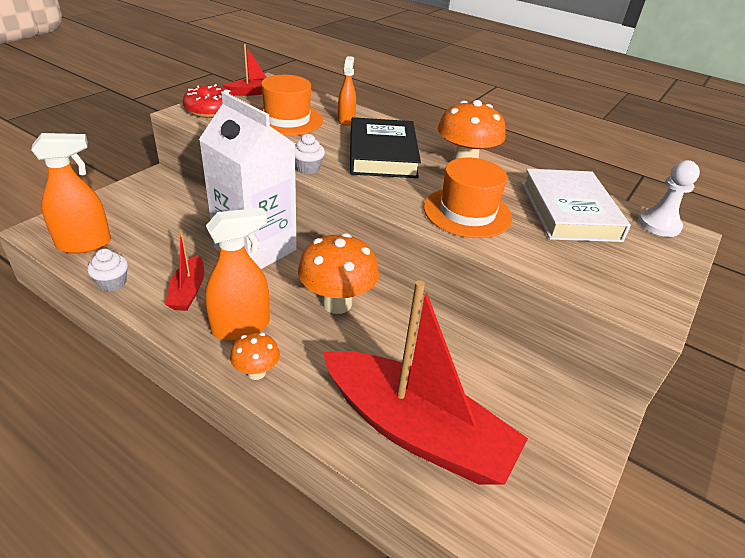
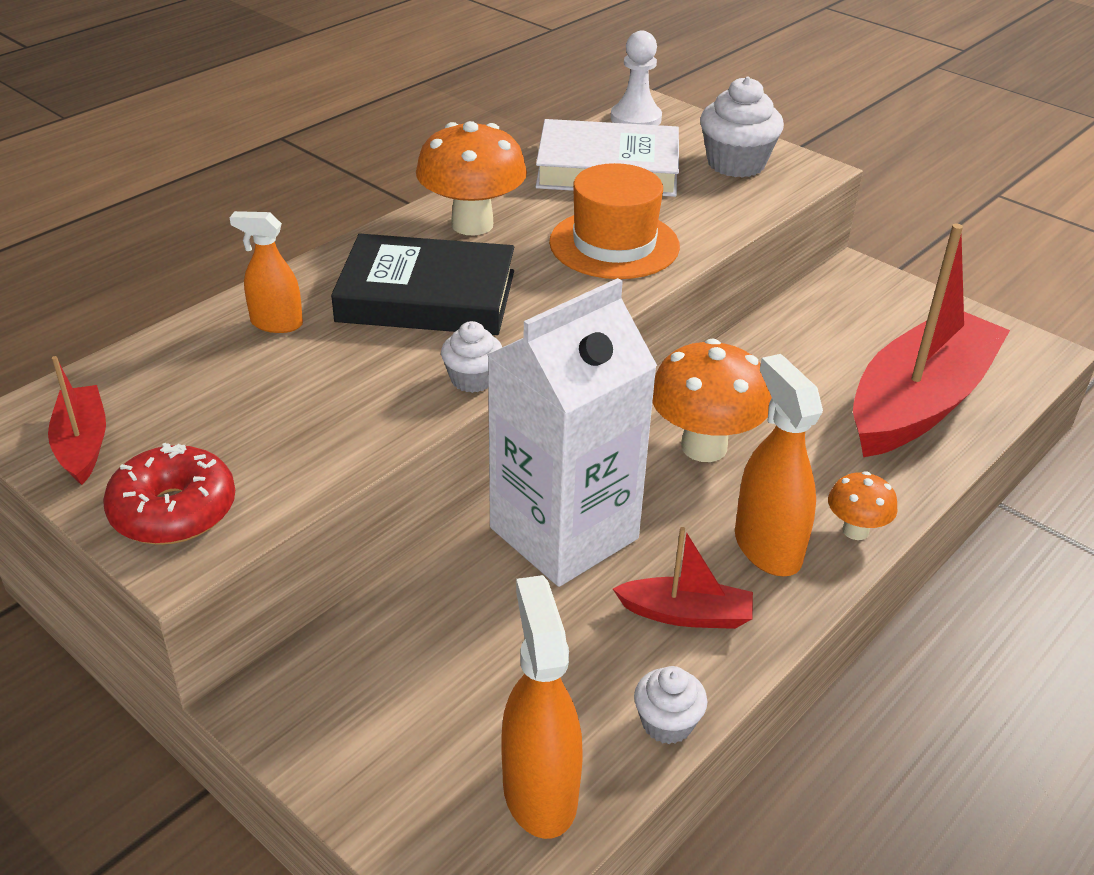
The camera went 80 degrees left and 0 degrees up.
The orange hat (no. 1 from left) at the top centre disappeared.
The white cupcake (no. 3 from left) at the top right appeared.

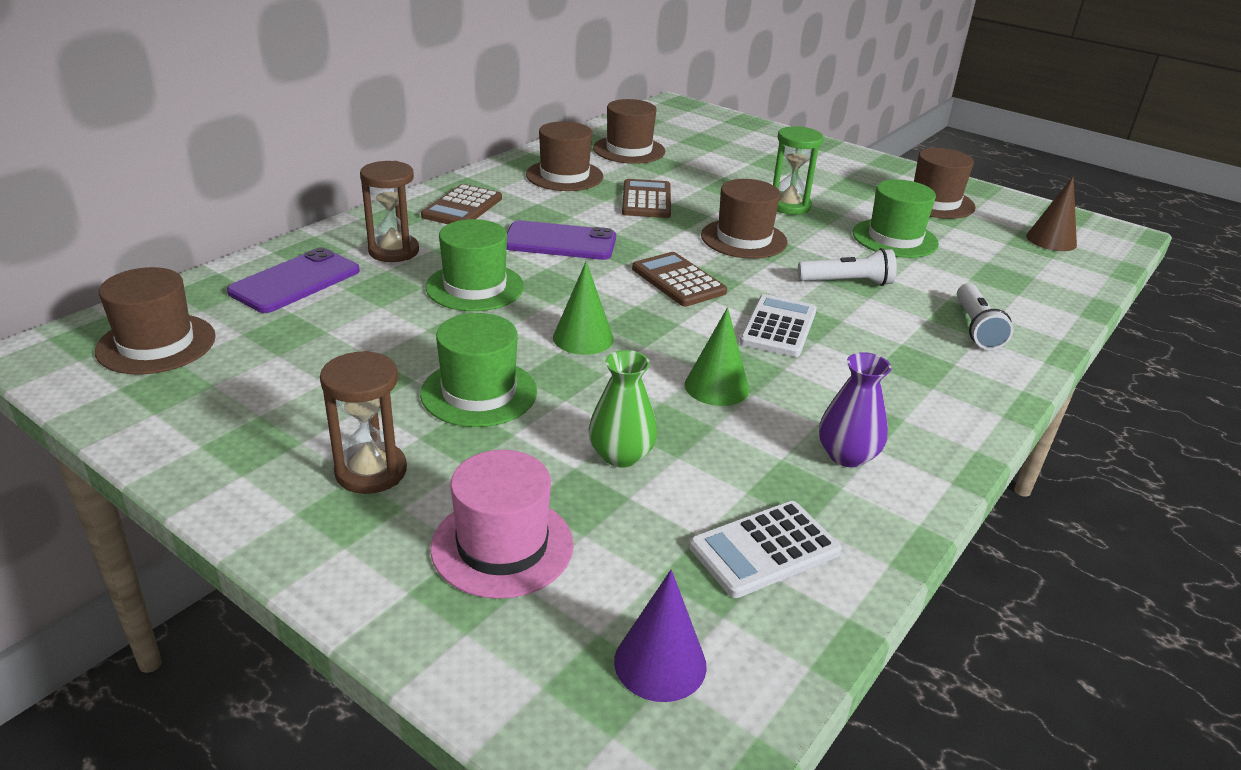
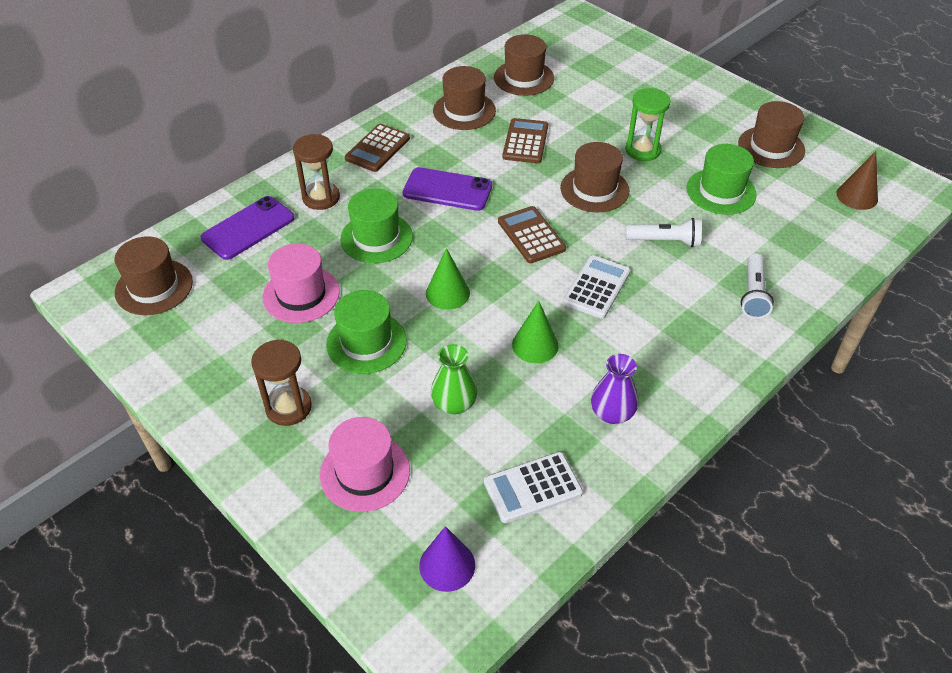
The camera went 10 degrees right and 15 degrees up.
The pink hat (no. 1 from left) at the middle left appeared.

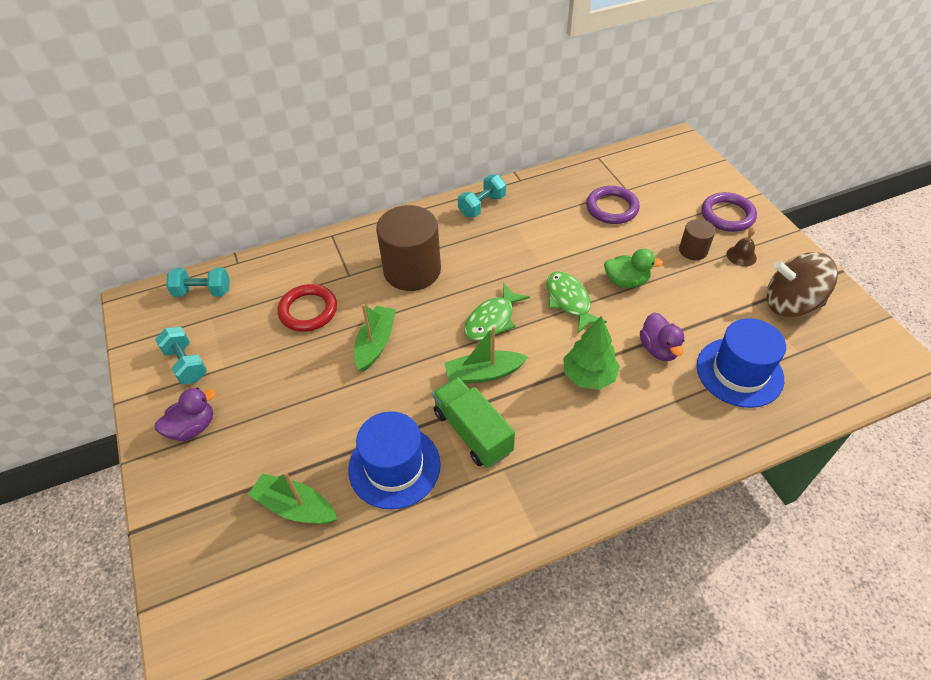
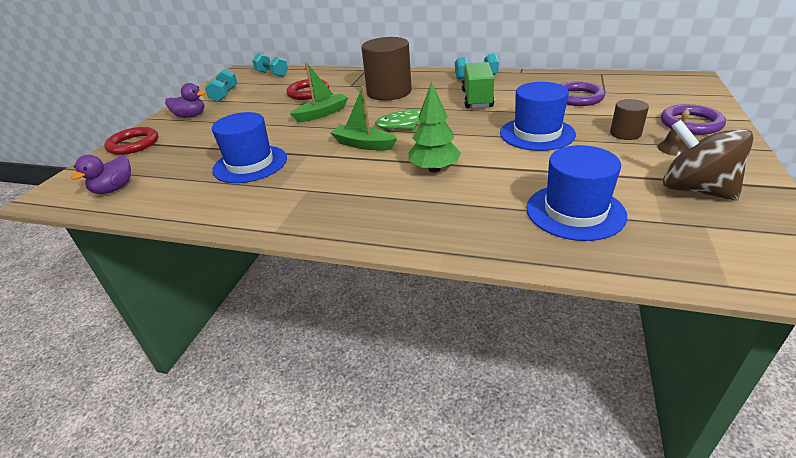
The camera went 40 degrees right and 15 degrees down.
The green duck at the middle right was replaced by the blue hat (no. 2 from left) at the top right.
The green fish (no. 2 from left) at the centre disappeared.
The purple duck (no. 2 from left in the first image) moved from the middle right to the middle left.
The green truck moved from the centre to the top centre.
The green boat (no. 1 from left) at the bottom left disappeared.
The red ring (no. 1 from left) at the top left appeared.

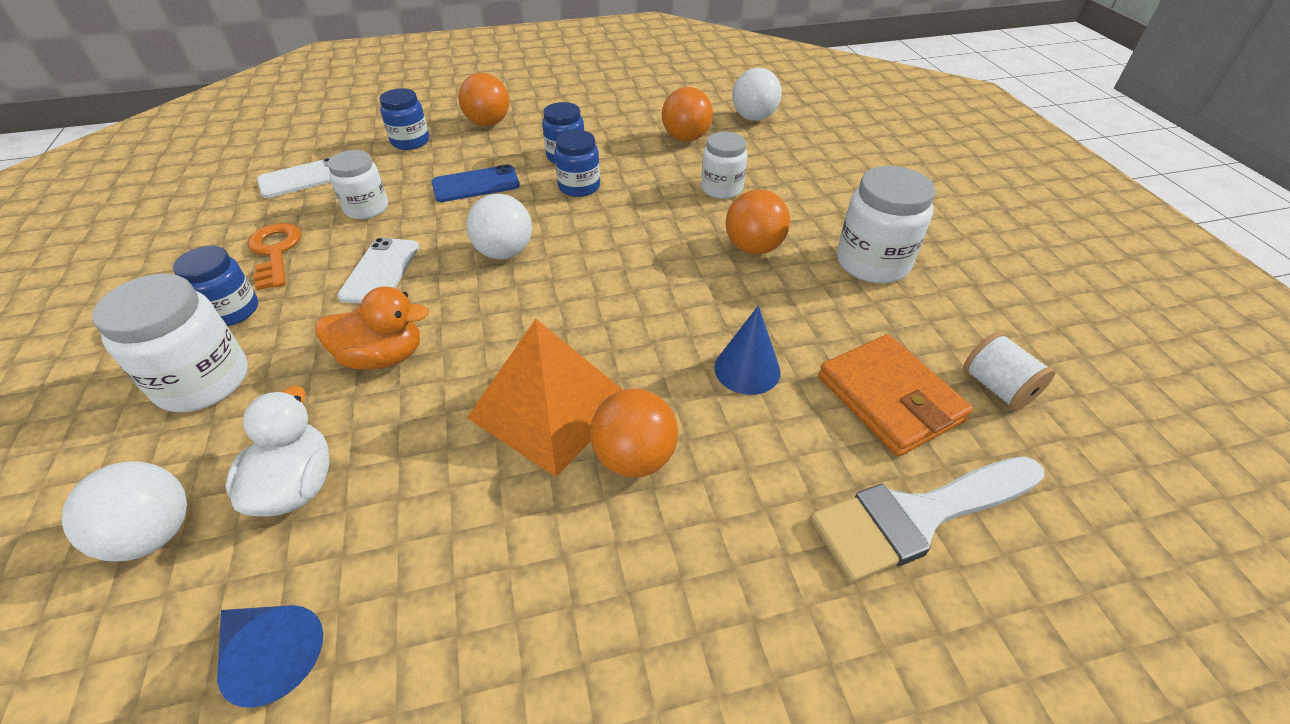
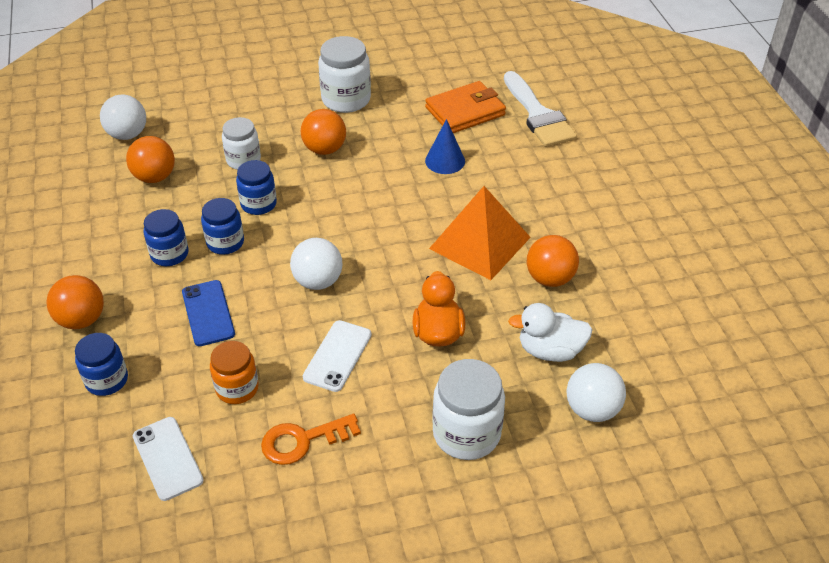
The camera went 90 degrees left and 0 degrees up.
The white jar (no. 2 from left) at the top left became the orange jar at the middle left.
The white phone (no. 2 from left) at the middle left turned 75 degrees counterclockwise.
The blue jar (no. 1 from left in the first image) moved from the middle left to the top left.
The white spool at the middle right disappeared.
The orange ball (no. 2 from left in the first image) moved from the centre to the middle right.
The blue cone (no. 1 from left) at the bottom left disappeared.

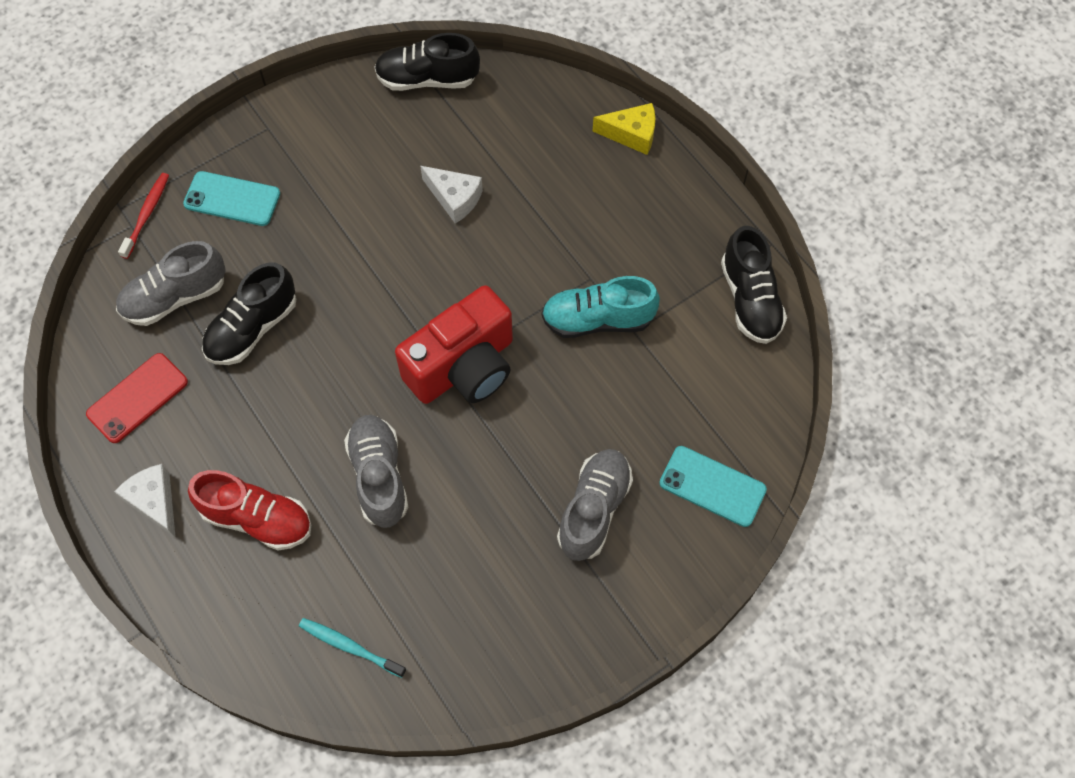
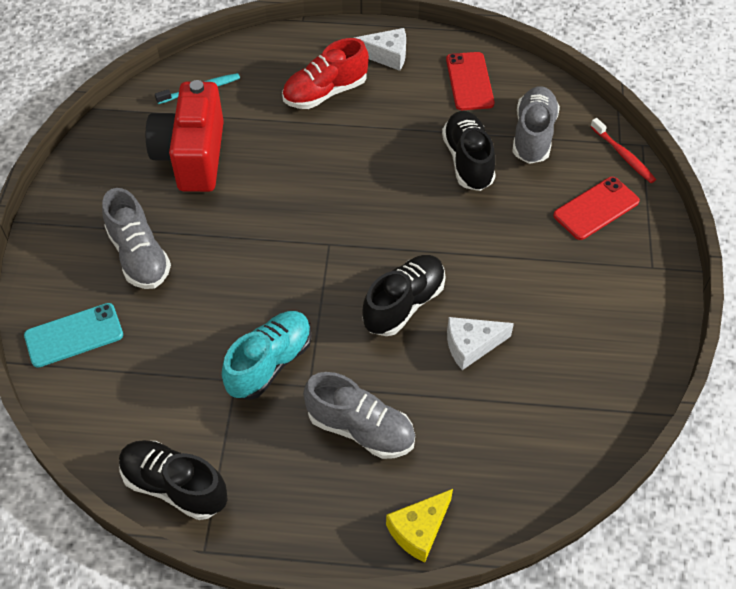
The camera went 130 degrees right and 10 degrees down.
The black shoe (no. 2 from left) moved from the top centre to the centre.
The turquoise phone (no. 1 from left) at the top left became the red phone (no. 2 from left) at the middle right.
The red camera moved from the centre to the top left.
The grey shoe (no. 2 from left) moved from the centre to the bottom centre.

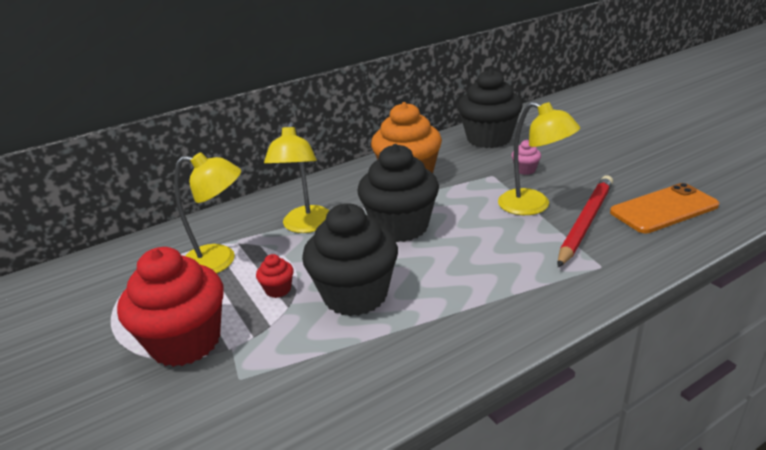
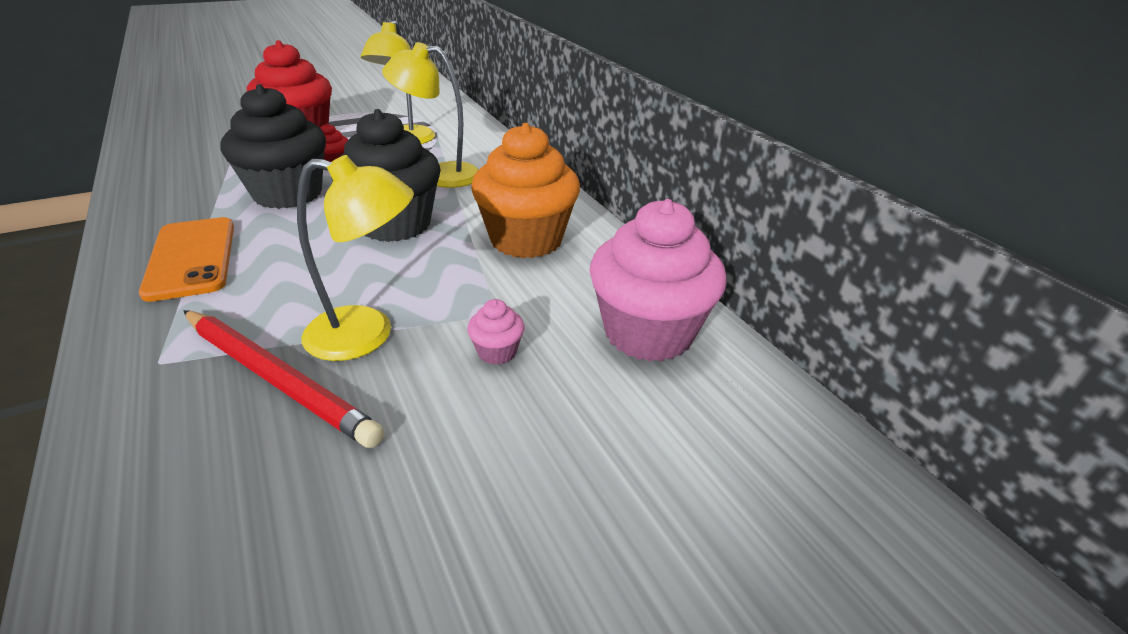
The camera went 90 degrees right and 5 degrees up.
The black cupcake (no. 3 from left) at the top centre became the pink cupcake (no. 2 from left) at the centre.
The yellow lamp (no. 3 from left in the first image) at the middle right turned 135 degrees counterclockwise.
The orange phone moved from the middle right to the middle left.

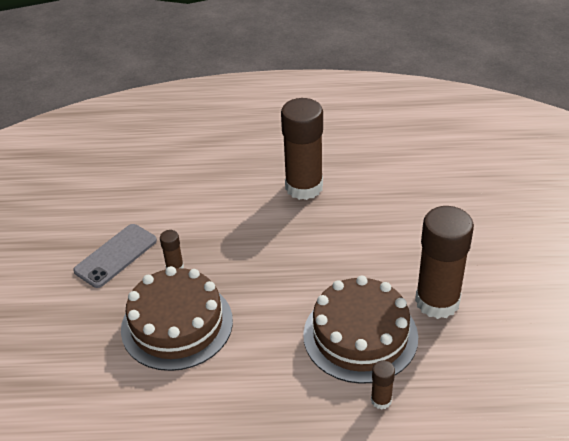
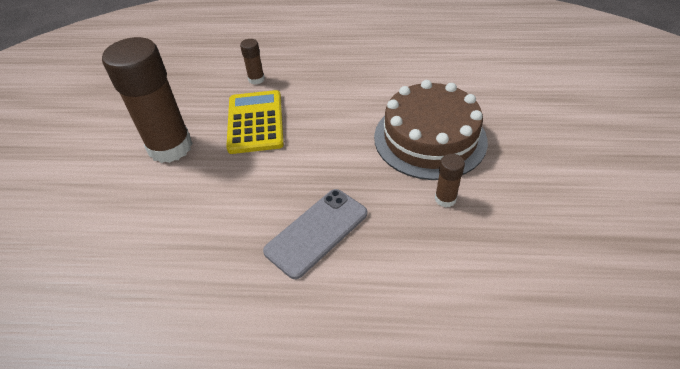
The camera went 175 degrees left and 5 degrees up.
The brown glue stick (no. 2 from left) at the centre disappeared.
The grey phone moved from the middle left to the centre.
The brown cake (no. 2 from left) at the bottom centre was replaced by the yellow calculator at the top centre.

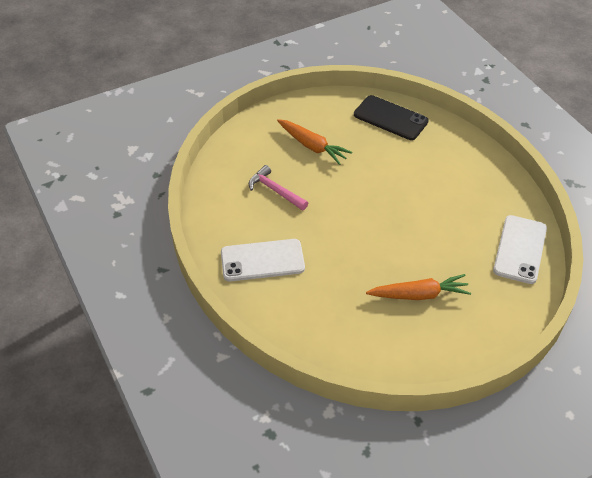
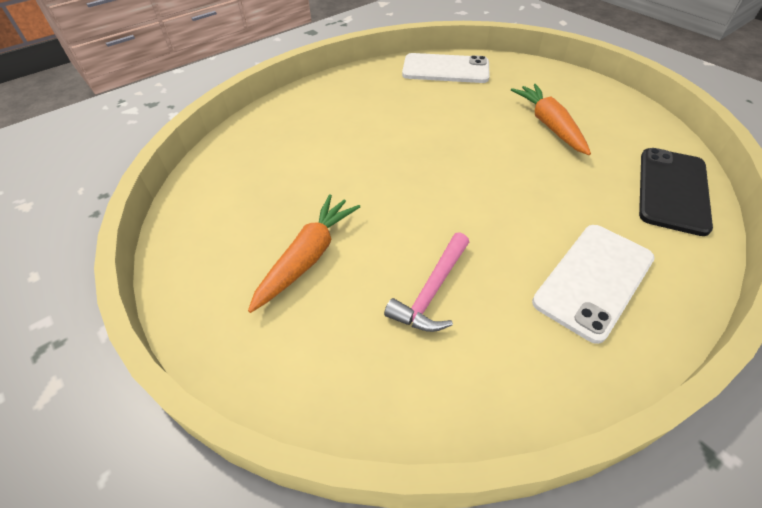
The camera went 100 degrees left and 0 degrees up.
The black phone moved from the top centre to the middle right.
The white phone (no. 1 from left in the first image) at the centre turned 60 degrees clockwise.

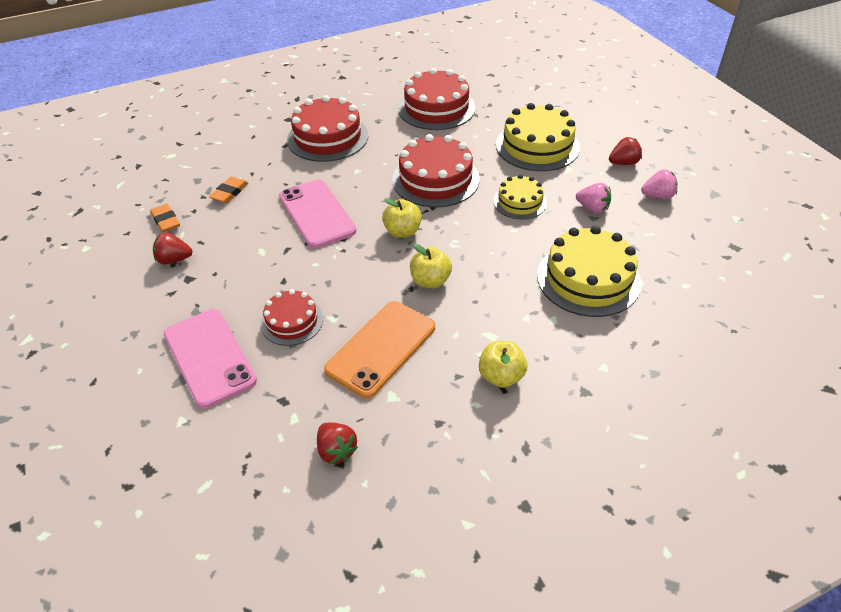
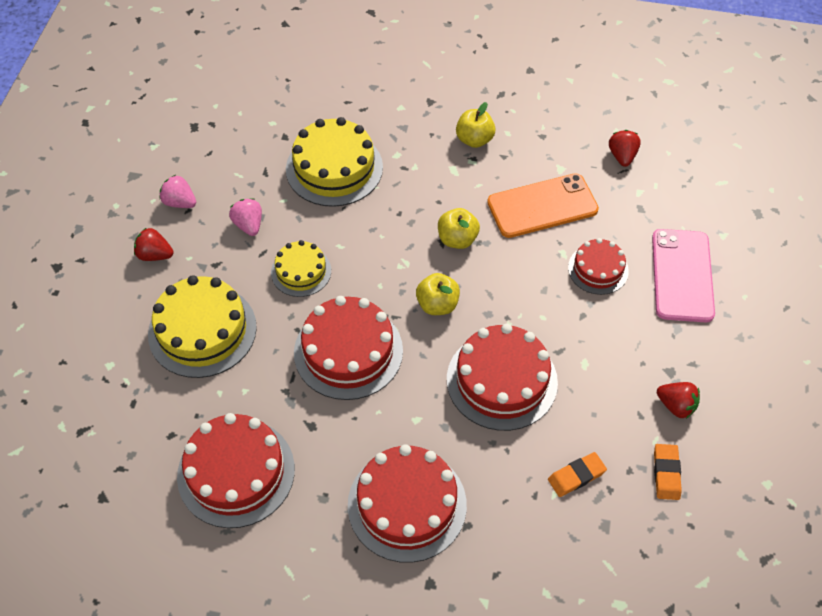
The camera went 145 degrees left and 10 degrees up.
The pink phone (no. 2 from left) at the centre was replaced by the red cake (no. 4 from left) at the centre.

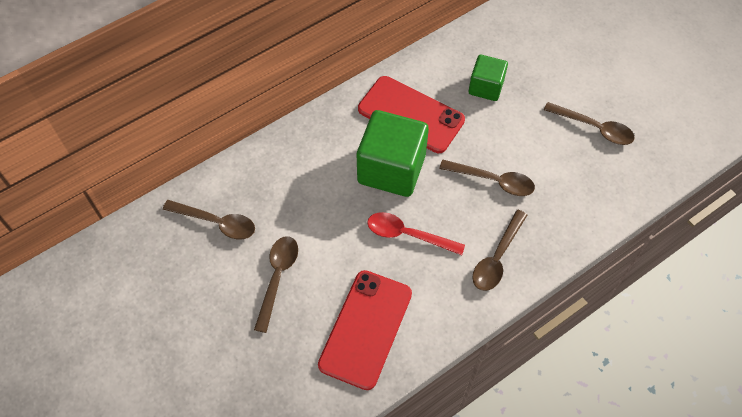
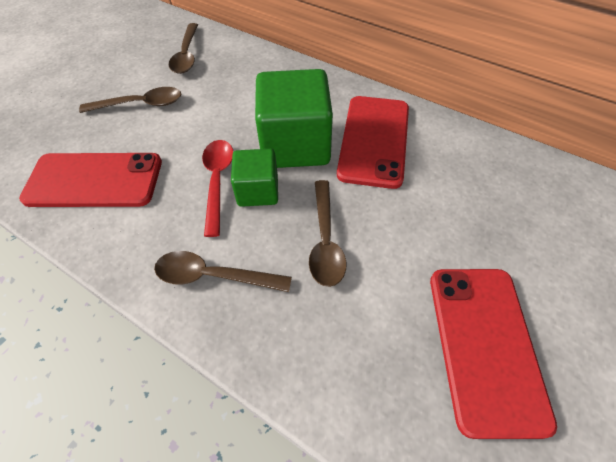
The camera went 70 degrees right and 5 degrees down.
The green cube (no. 2 from left in the first image) moved from the top centre to the centre.
The brown spoon (no. 5 from left) at the top right was replaced by the red phone (no. 3 from left) at the bottom right.

